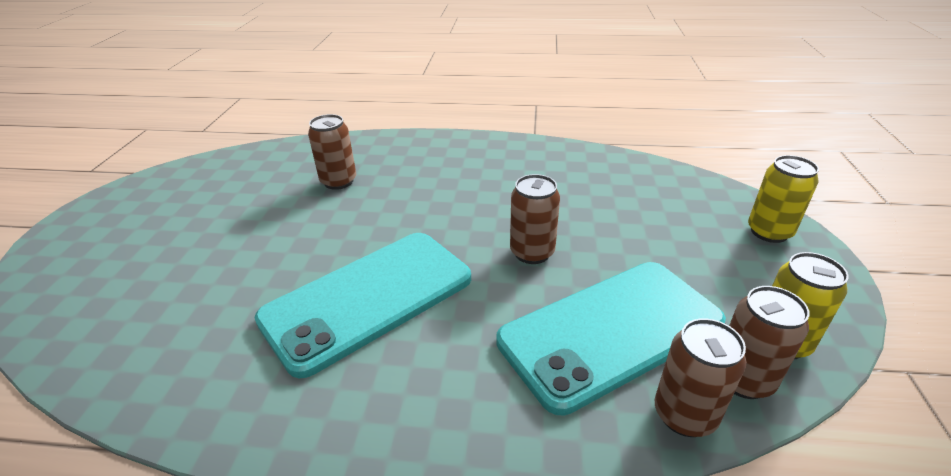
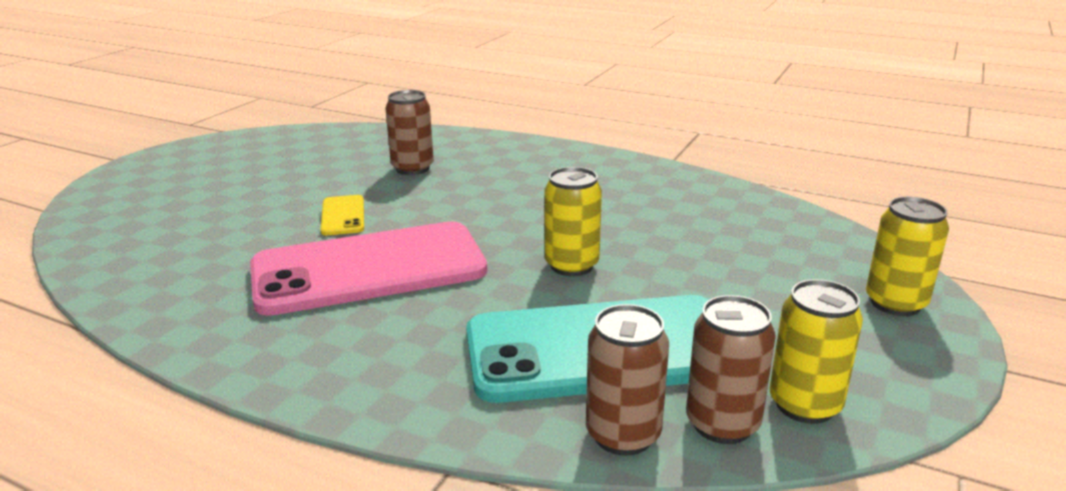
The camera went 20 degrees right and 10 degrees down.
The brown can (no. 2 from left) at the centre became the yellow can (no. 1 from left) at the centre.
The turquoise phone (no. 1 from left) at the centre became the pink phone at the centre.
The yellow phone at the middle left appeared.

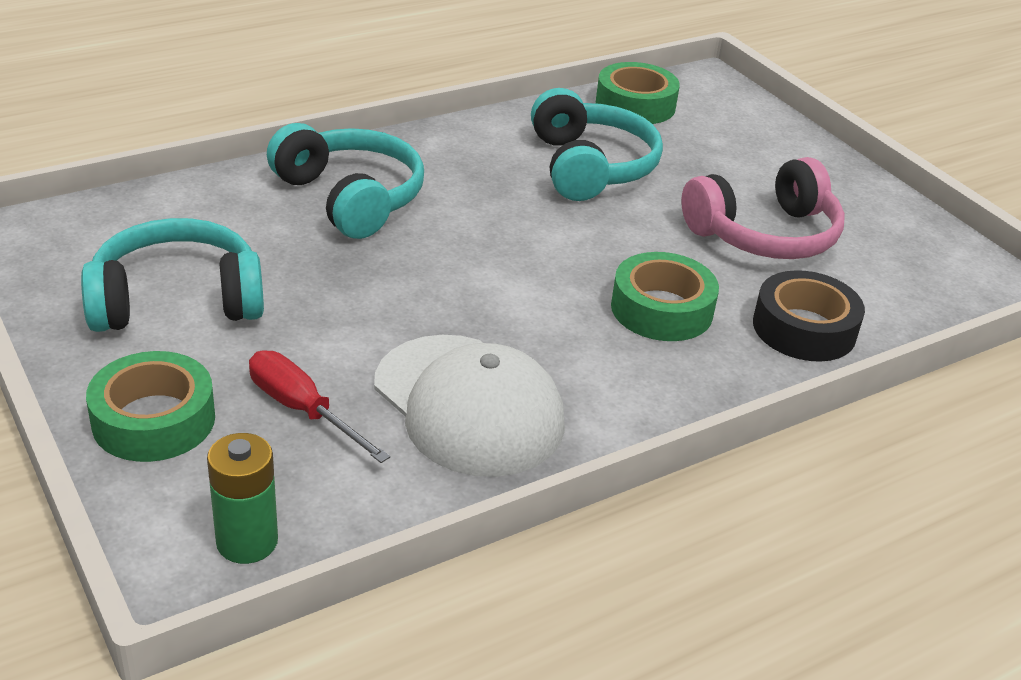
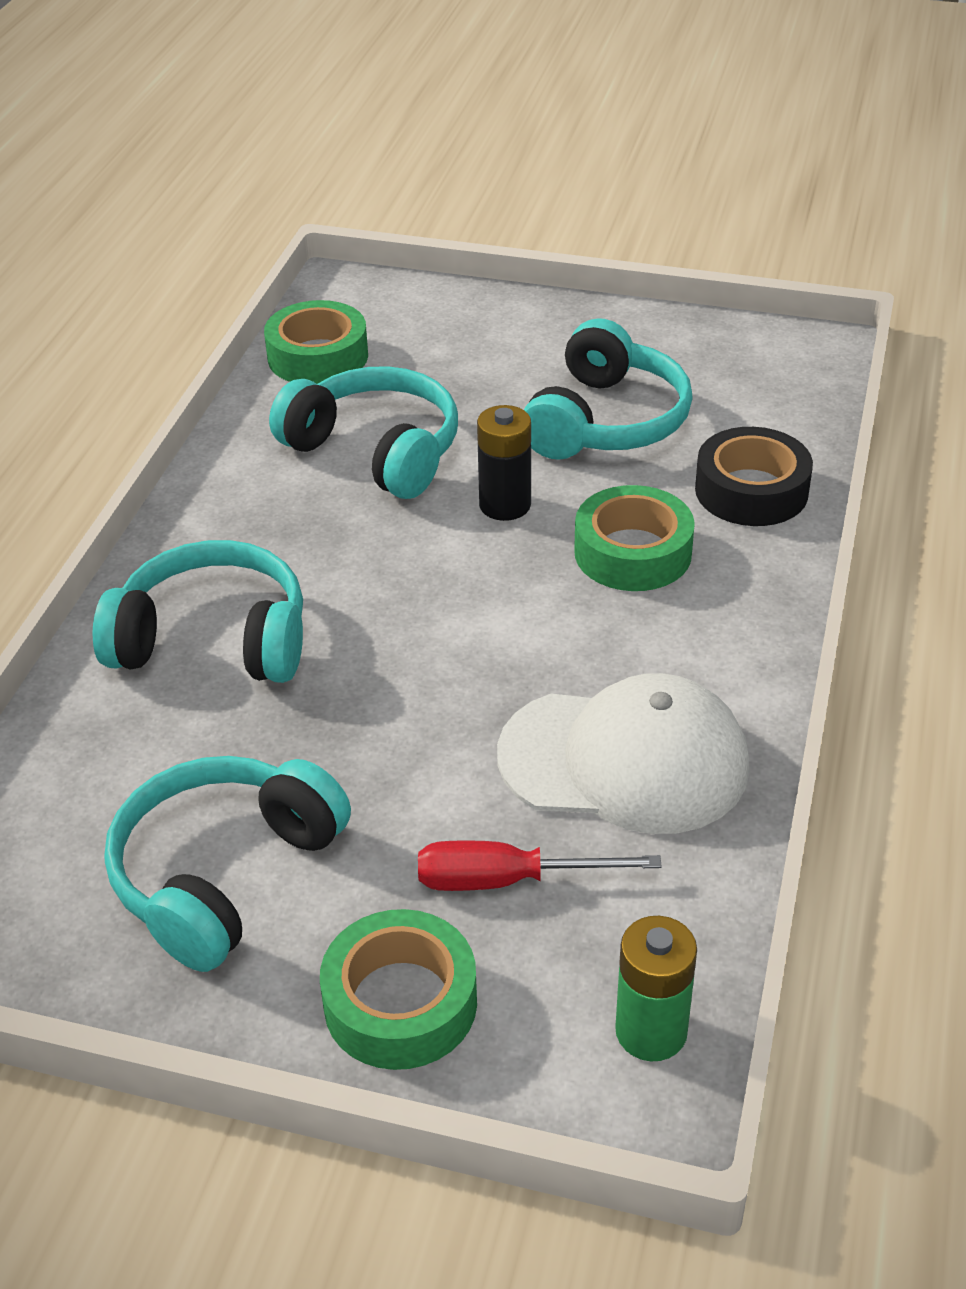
The camera went 40 degrees left and 5 degrees up.
The pink headphones at the top right became the turquoise headphones (no. 4 from left) at the top centre.
The black battery at the centre appeared.

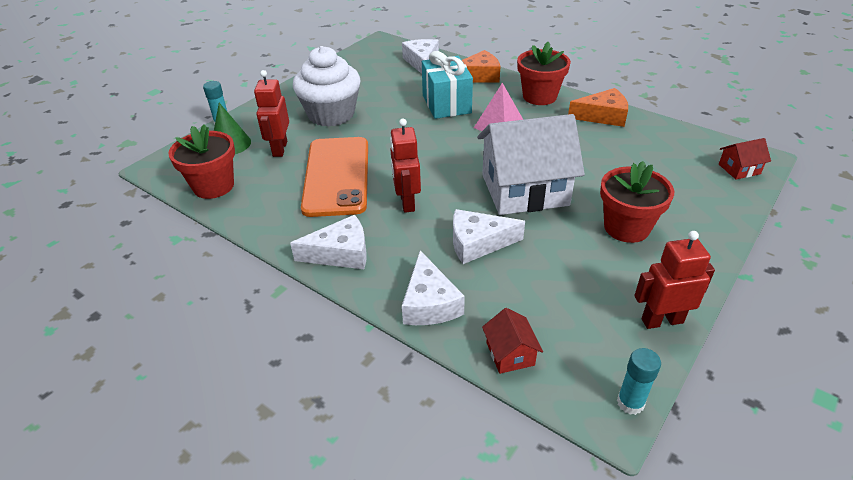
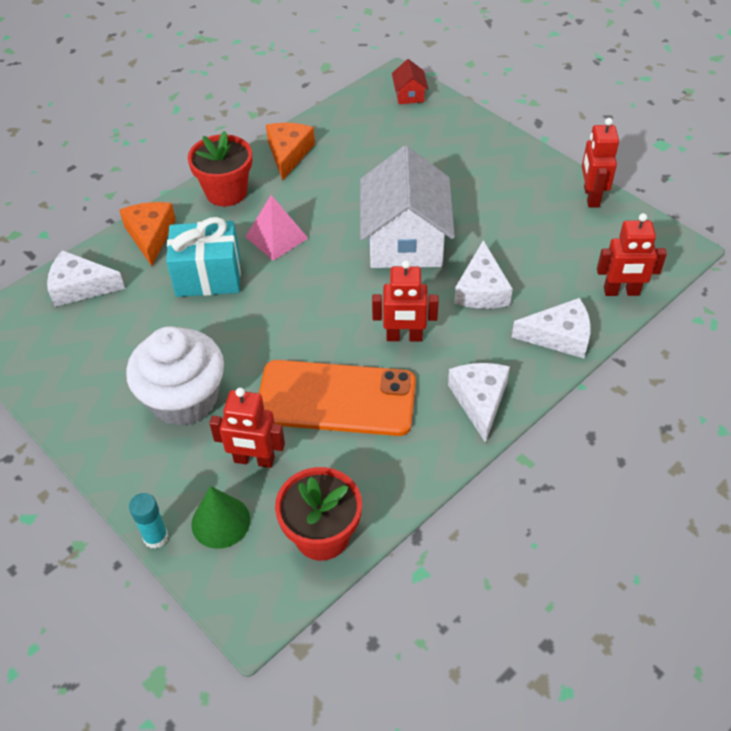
The camera went 80 degrees left and 10 degrees up.
The red flower pot (no. 3 from left) at the middle right disappeared.
The red house (no. 1 from left) at the bottom centre was replaced by the red robot (no. 4 from left) at the middle right.
The turquoise glue stick (no. 2 from left) at the bottom right disappeared.

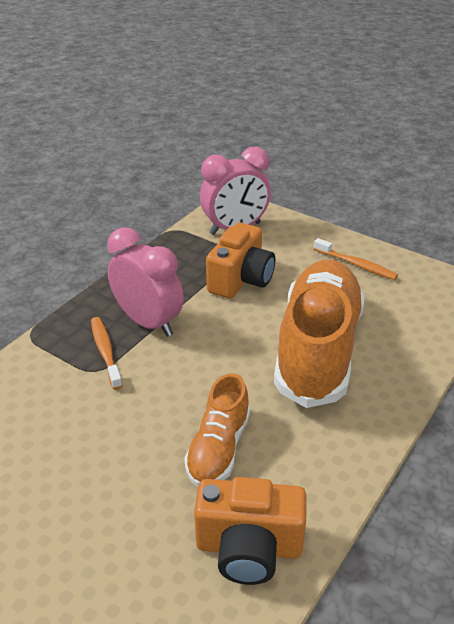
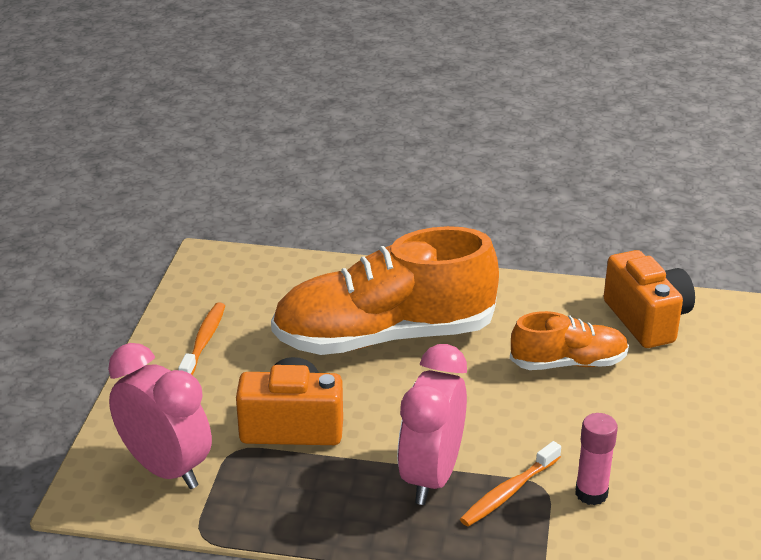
The camera went 115 degrees left and 5 degrees down.
The pink glue stick at the bottom right appeared.

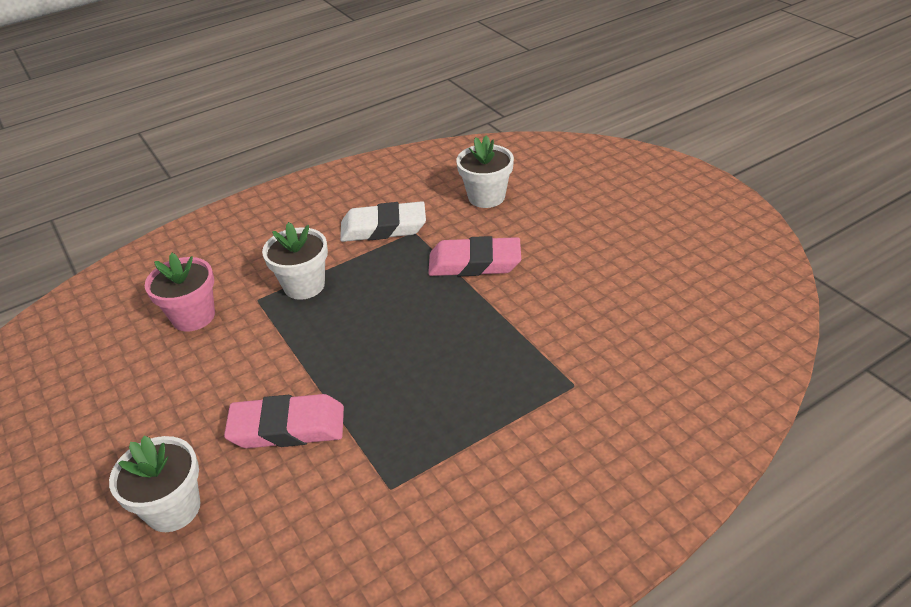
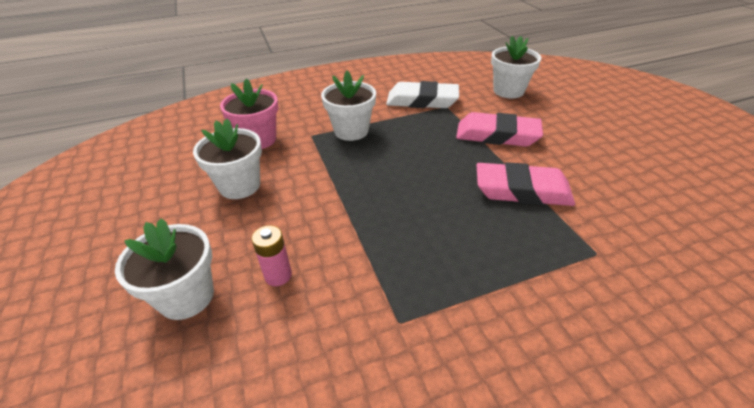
The camera went 10 degrees right and 0 degrees up.
The pink eraser (no. 1 from left in the first image) moved from the bottom left to the middle right.
The white flower pot (no. 2 from left) at the middle left appeared.
The pink battery at the centre appeared.

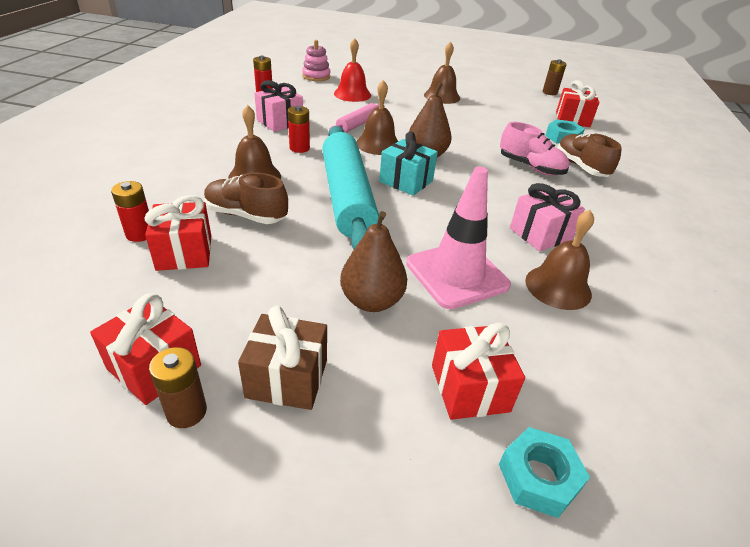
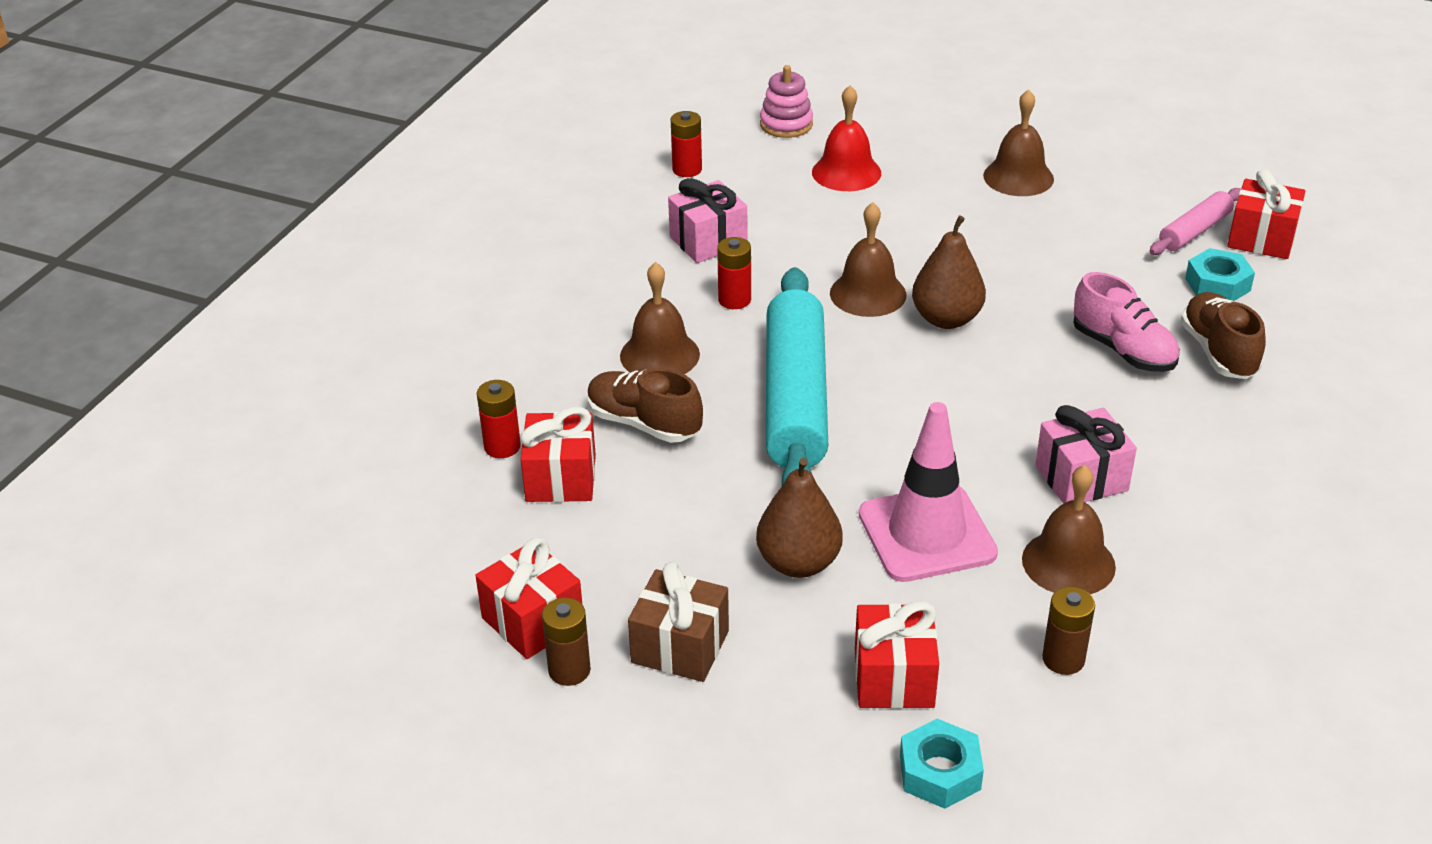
The camera went 15 degrees right and 0 degrees up.
The brown battery (no. 2 from left) moved from the top right to the bottom right.
The pink rolling pin moved from the top centre to the top right.
The turquoise gift at the top centre disappeared.

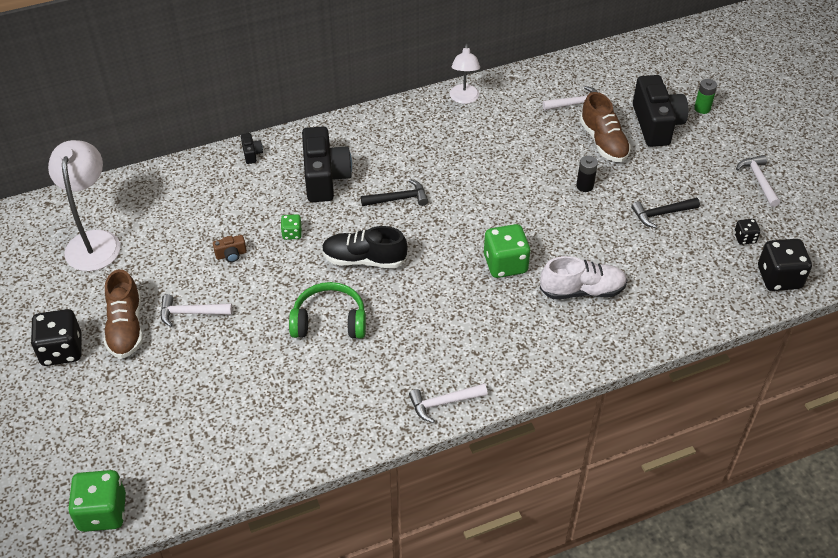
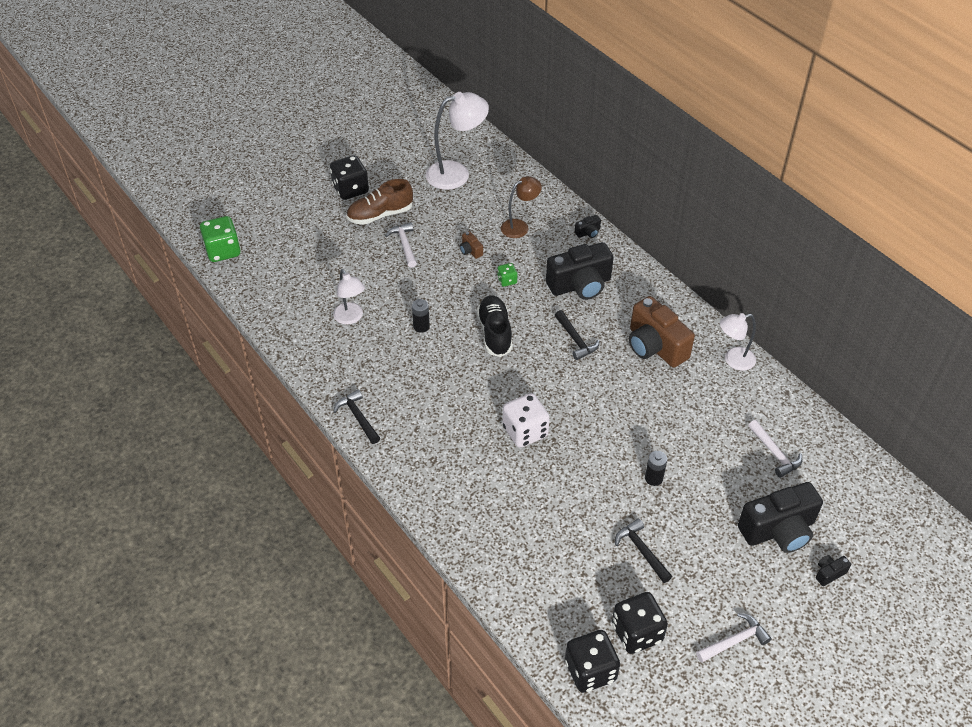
The camera went 75 degrees right and 0 degrees up.
The green battery at the top right was replaced by the black camera (no. 4 from left) at the bottom right.
The brown shoe (no. 2 from left) at the top right disappeared.
The black dice (no. 2 from left in the first image) at the middle right changed to 1.97 times the size.
The green dice (no. 3 from left) at the centre became the white dice at the centre.
The white shoe at the middle right disappeared.
The green headphones at the centre was replaced by the black battery (no. 1 from left) at the centre.
The white hammer (no. 2 from left) at the bottom centre became the black hammer (no. 1 from left) at the centre.
The brown lamp at the top centre appeared.
The white lamp (no. 1 from left) at the centre appeared.
The brown camera (no. 2 from left) at the middle right appeared.

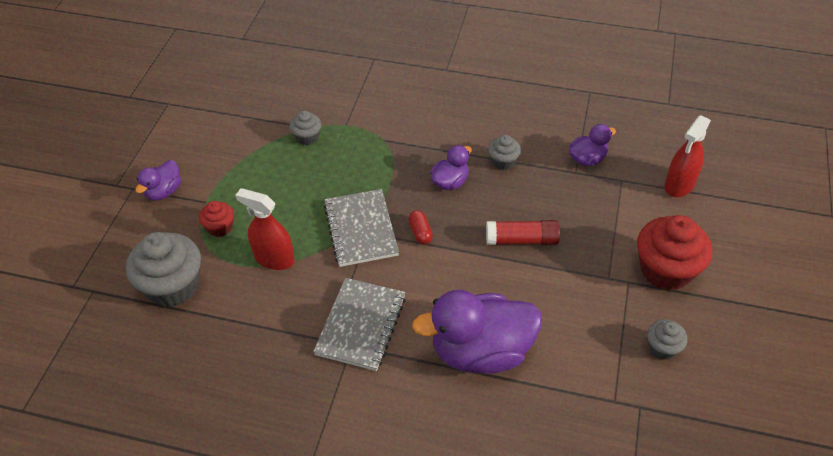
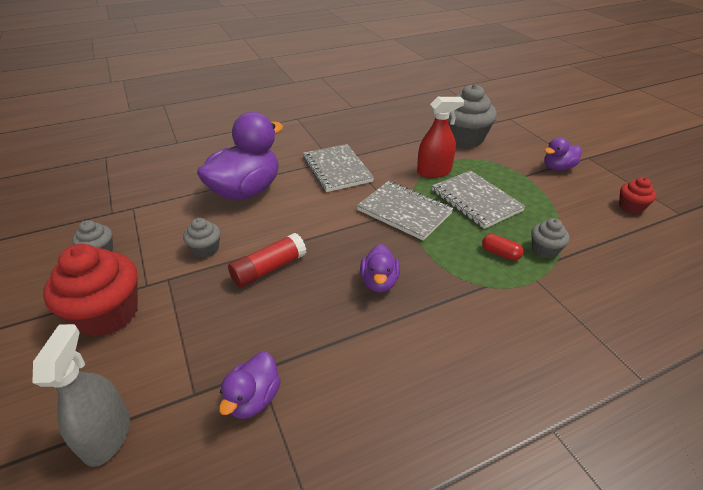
The camera went 140 degrees right and 10 degrees down.
The red spray bottle (no. 2 from left) at the middle right became the grey spray bottle at the bottom left.
The grey cupcake (no. 3 from left in the first image) moved from the centre to the middle left.
The purple duck (no. 1 from left in the first image) at the middle left turned 105 degrees counterclockwise.
The red cupcake (no. 1 from left in the first image) moved from the middle left to the middle right.
The red capsule moved from the centre to the middle right.
The grey notebook (no. 3 from left) at the middle right appeared.

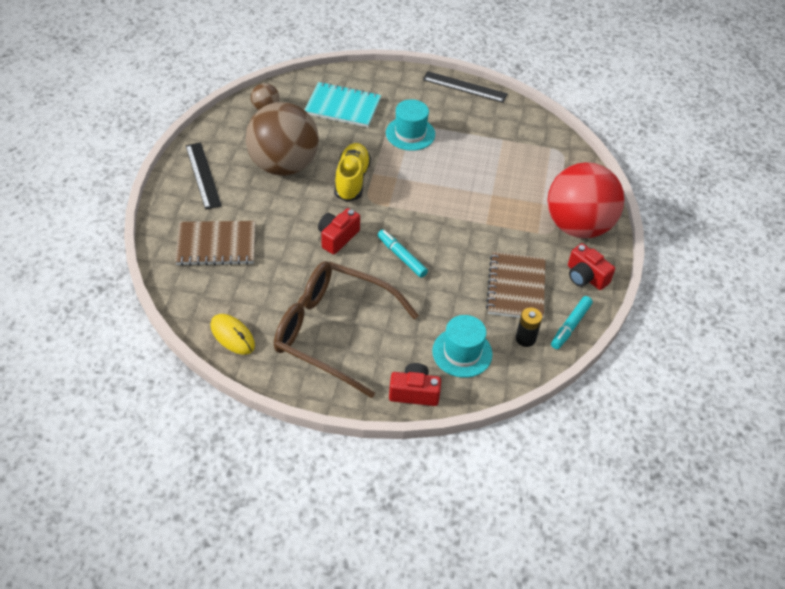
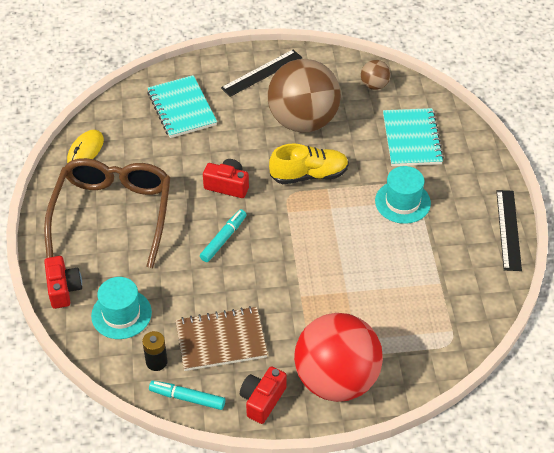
The camera went 75 degrees right and 0 degrees up.
The brown notebook (no. 1 from left) at the middle left became the turquoise notebook (no. 1 from left) at the top left.

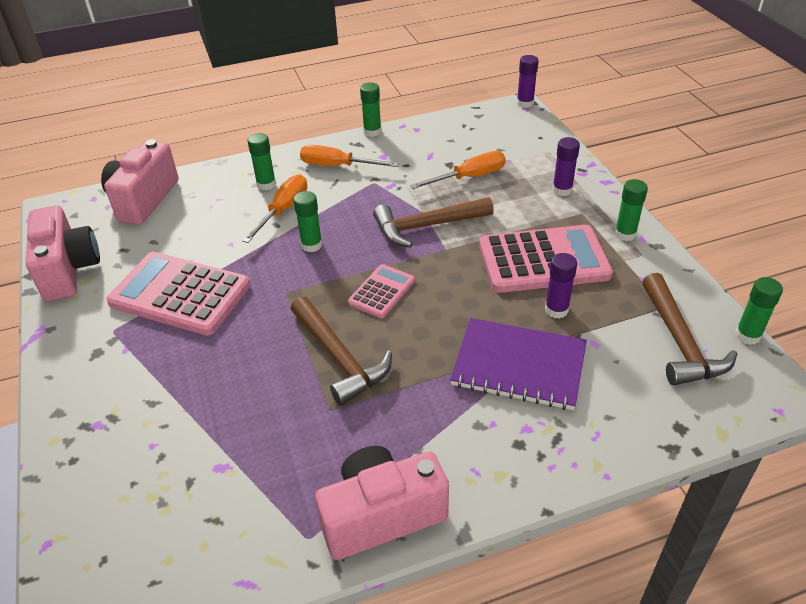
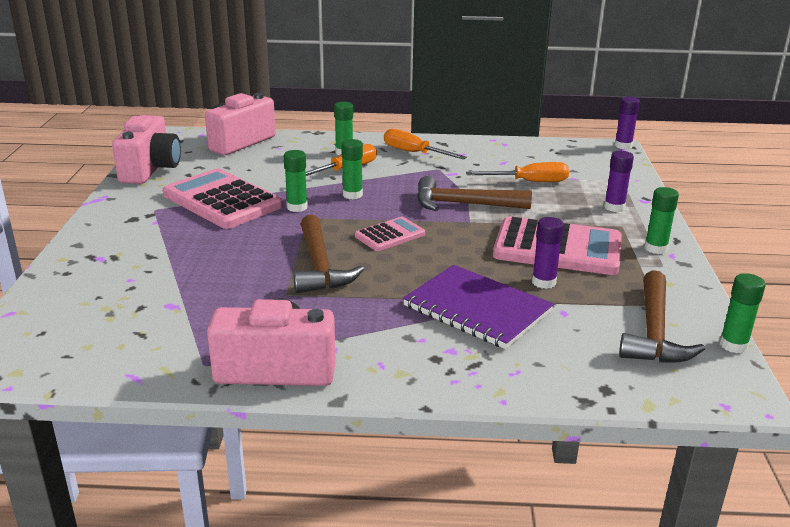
The camera went 20 degrees right and 15 degrees down.
The green glue stick (no. 3 from left in the first image) moved from the top centre to the centre.

